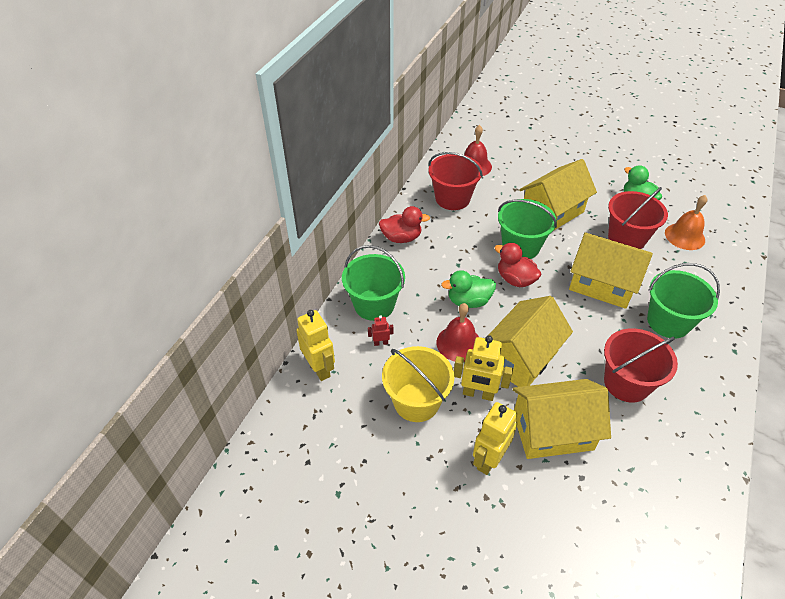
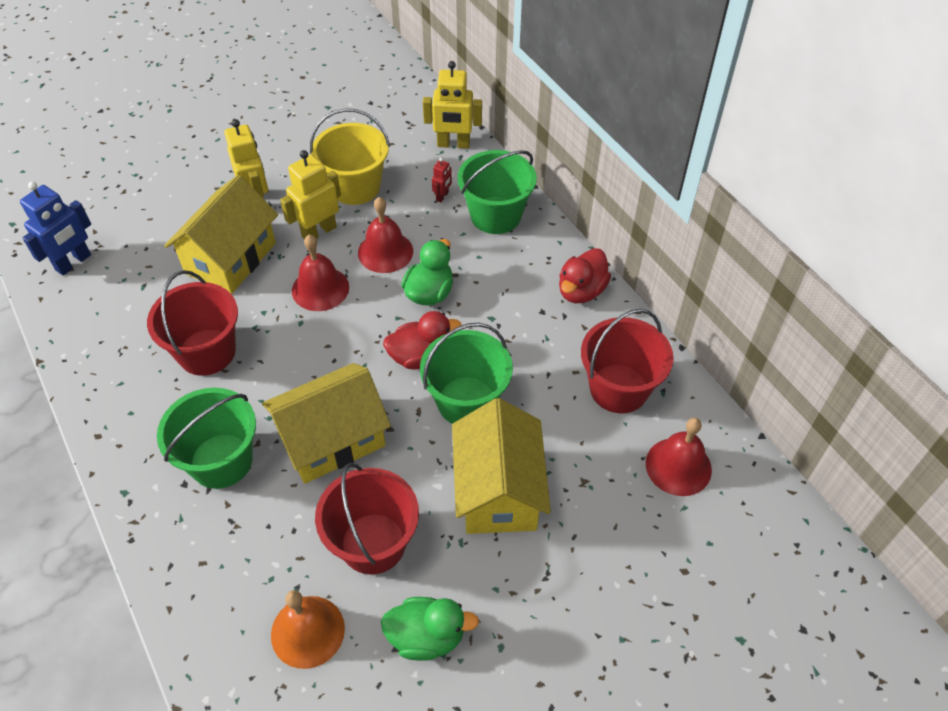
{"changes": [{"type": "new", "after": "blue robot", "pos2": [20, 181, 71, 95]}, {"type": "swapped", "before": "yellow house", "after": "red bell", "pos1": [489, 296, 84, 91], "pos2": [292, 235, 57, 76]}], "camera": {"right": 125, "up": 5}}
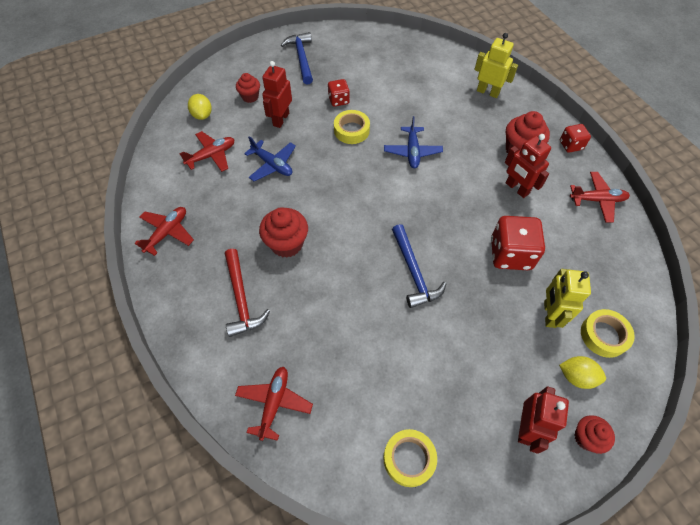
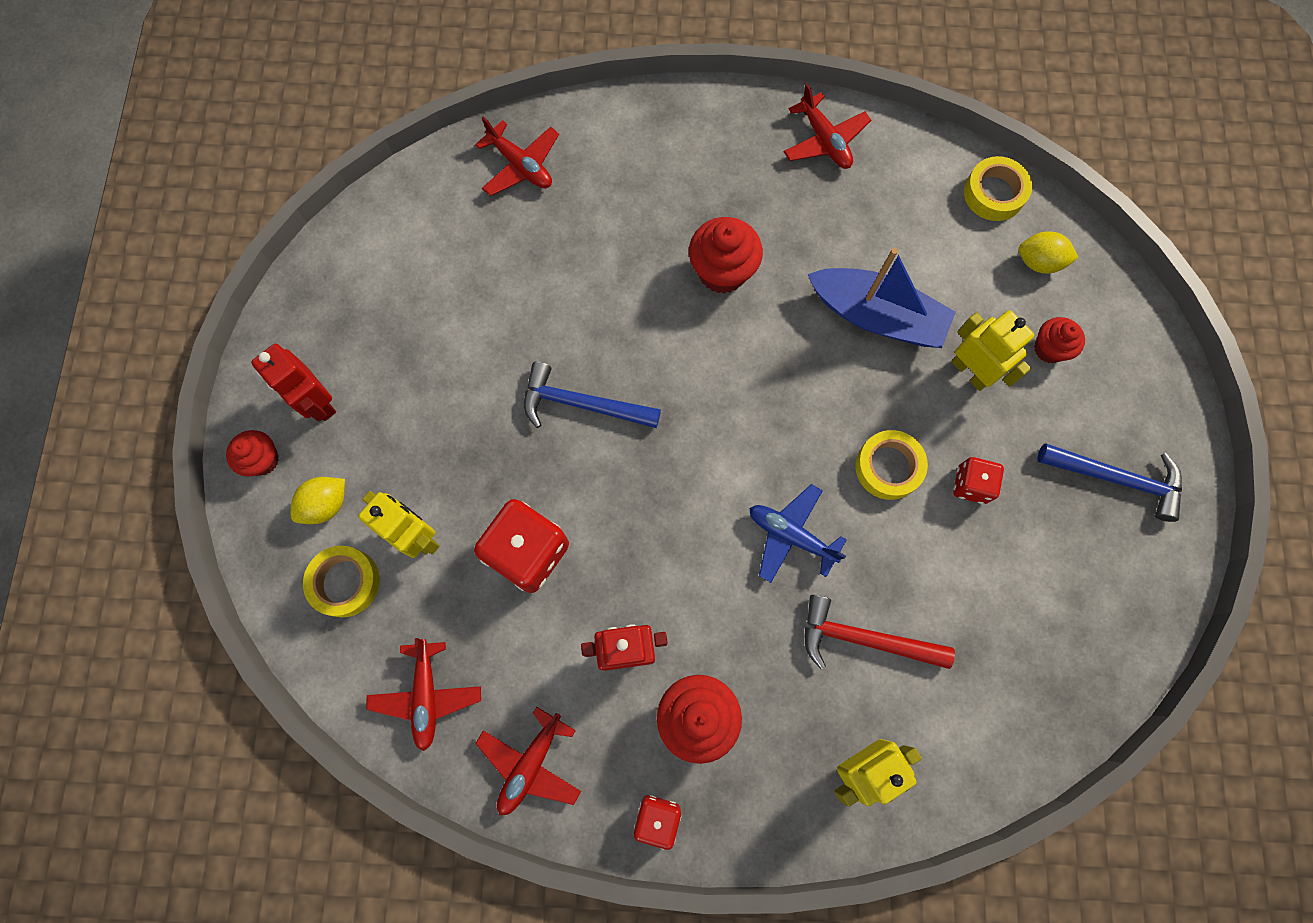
{"changes": [{"type": "shifted", "before": "red plane", "pos1": [179, 131, 56, 41], "pos2": [367, 638, 114, 113]}, {"type": "shifted", "before": "red hammer", "pos1": [225, 249, 45, 88], "pos2": [805, 595, 150, 74]}, {"type": "swapped", "before": "blue plane", "after": "blue boat", "pos1": [244, 136, 52, 45], "pos2": [807, 248, 149, 100]}, {"type": "repainted", "before": "red robot", "after": "yellow robot", "pos1": [262, 61, 30, 67], "pos2": [951, 310, 83, 81]}, {"type": "shifted", "before": "yellow tape", "pos1": [383, 429, 54, 58], "pos2": [964, 156, 68, 65]}], "camera": {"right": 120, "up": 15}}
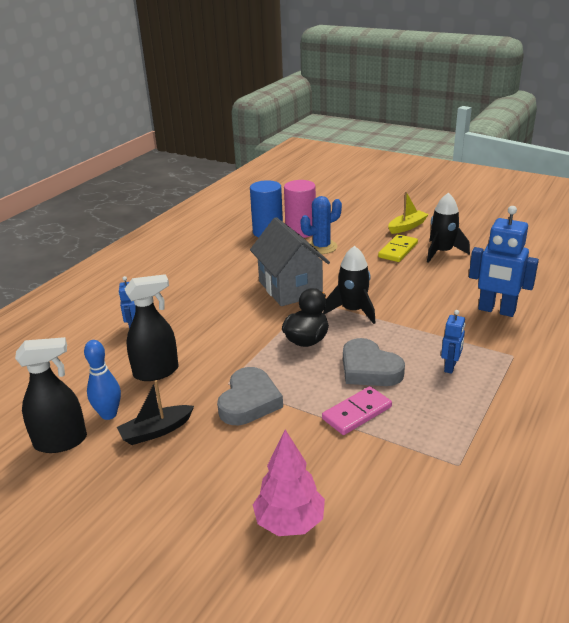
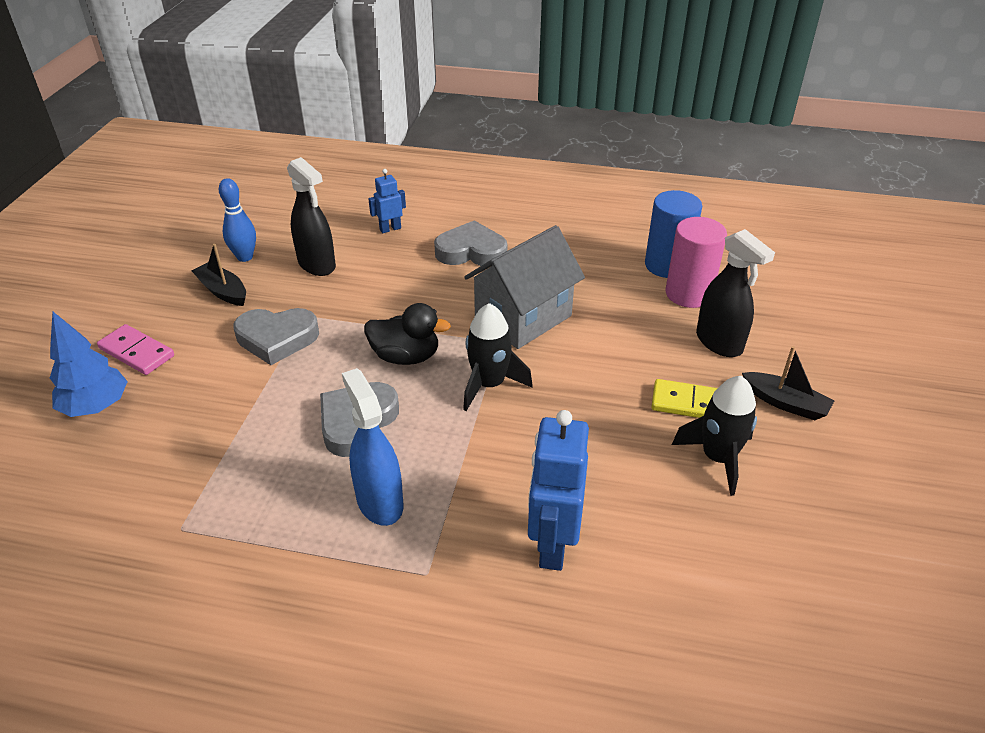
{"changes": [{"type": "repainted", "before": "pink tree", "after": "blue tree", "pos1": [253, 430, 72, 106], "pos2": [50, 311, 78, 106]}, {"type": "shifted", "before": "pink domino", "pos1": [322, 386, 70, 49], "pos2": [97, 324, 77, 51]}, {"type": "swapped", "before": "blue robot", "after": "blue spray bottle", "pos1": [441, 310, 24, 64], "pos2": [342, 368, 61, 158]}, {"type": "new", "after": "grey heart", "pos2": [434, 220, 73, 46]}, {"type": "shifted", "before": "black spray bottle", "pos1": [15, 337, 72, 116], "pos2": [696, 229, 79, 128]}, {"type": "repainted", "before": "yellow boat", "after": "black boat", "pos1": [388, 191, 41, 43], "pos2": [742, 346, 92, 74]}, {"type": "gone", "before": "blue cactus", "pos1": [301, 196, 41, 58]}], "camera": {"right": 70, "up": 10}}
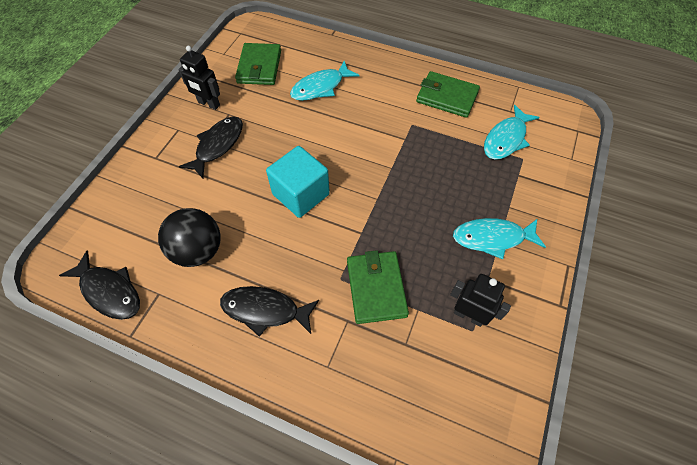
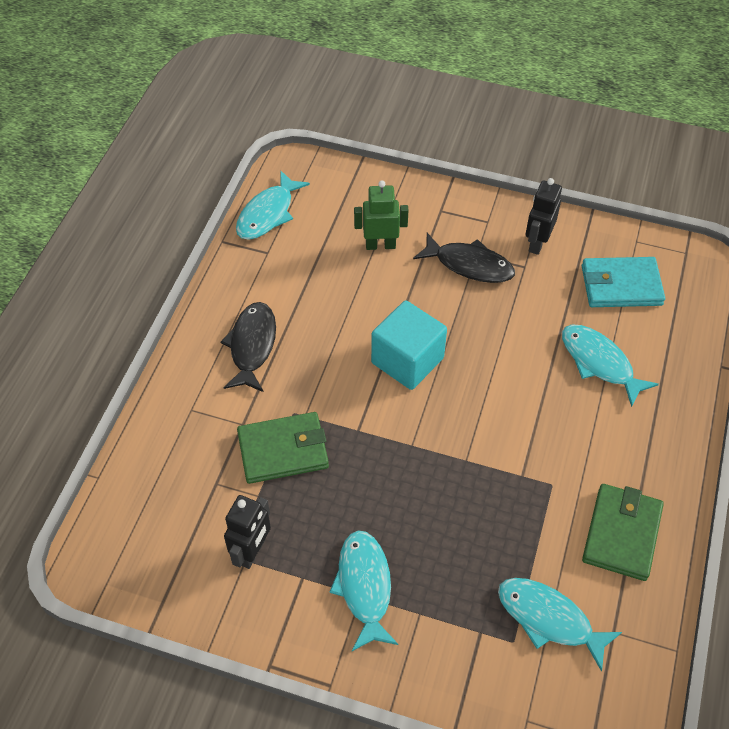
{"changes": [{"type": "repainted", "before": "black fish", "after": "turquoise fish", "pos1": [59, 251, 81, 69], "pos2": [236, 170, 74, 70]}, {"type": "new", "after": "green robot", "pos2": [354, 180, 55, 70]}, {"type": "repainted", "before": "green wallet", "after": "turquoise wallet", "pos1": [235, 43, 46, 42], "pos2": [582, 257, 83, 50]}, {"type": "gone", "before": "black ball", "pos1": [158, 208, 63, 59]}], "camera": {"right": 85, "up": -5}}
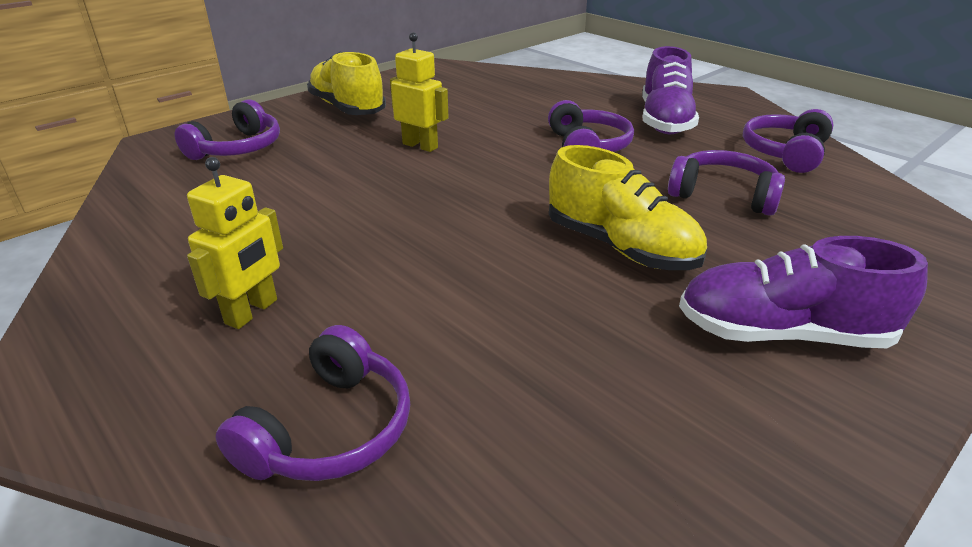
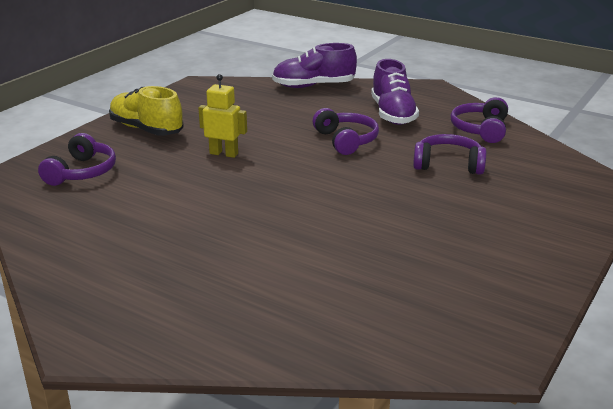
{"changes": [{"type": "shifted", "before": "purple shoe", "pos1": [679, 236, 249, 112], "pos2": [272, 43, 85, 45]}, {"type": "gone", "before": "yellow robot", "pos1": [187, 157, 96, 172]}, {"type": "gone", "before": "purple headphones", "pos1": [215, 325, 195, 156]}, {"type": "gone", "before": "yellow shoe", "pos1": [549, 145, 158, 125]}], "camera": {"right": -15, "up": -5}}
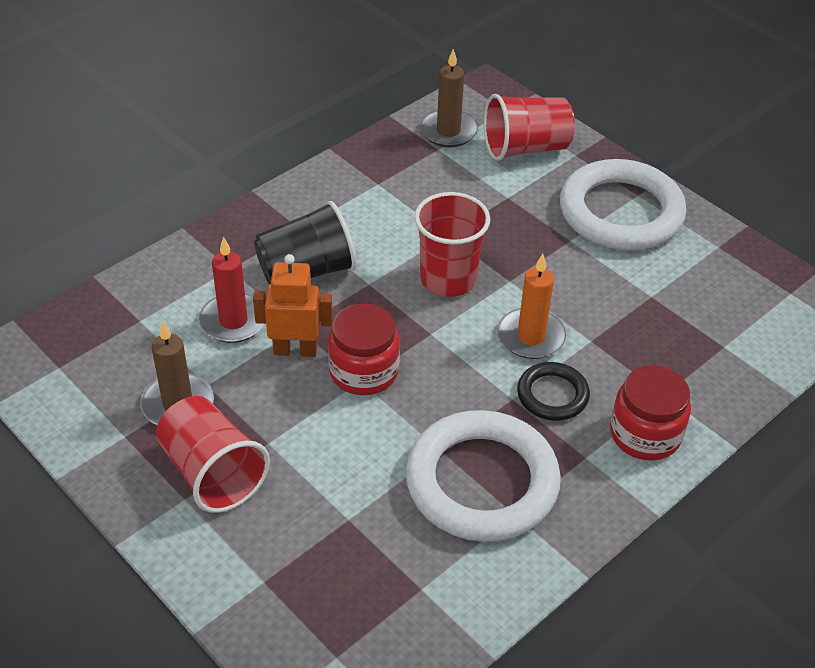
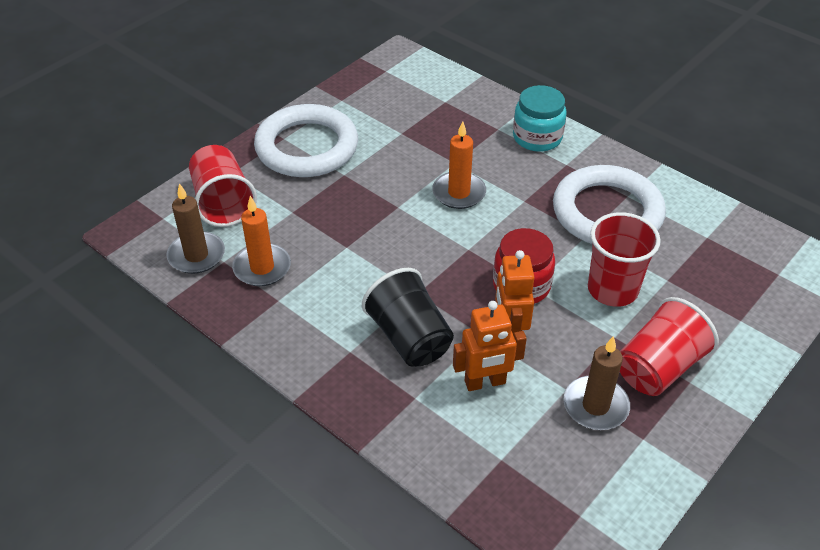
{"changes": [{"type": "new", "after": "orange candle", "pos2": [232, 196, 59, 90]}, {"type": "swapped", "before": "red candle", "after": "orange robot", "pos1": [199, 237, 66, 106], "pos2": [453, 301, 74, 90]}, {"type": "repainted", "before": "red jar", "after": "turquoise jar", "pos1": [610, 365, 81, 96], "pos2": [513, 85, 54, 67]}, {"type": "shifted", "before": "red cup", "pos1": [414, 192, 76, 105], "pos2": [588, 212, 73, 95]}, {"type": "gone", "before": "black ring", "pos1": [517, 362, 73, 59]}], "camera": {"right": -95, "up": 0}}
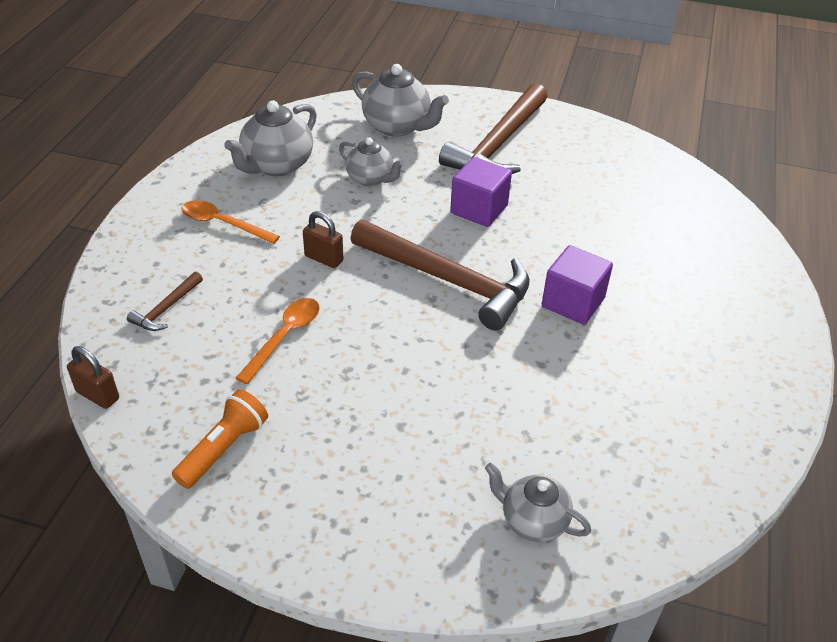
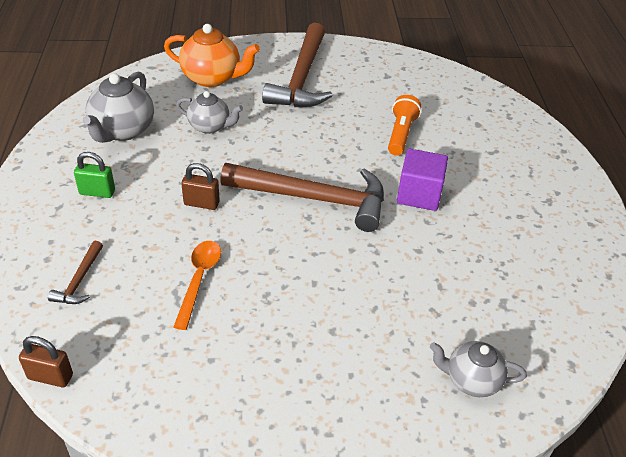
{"changes": [{"type": "swapped", "before": "orange spoon", "after": "green padlock", "pos1": [181, 200, 99, 44], "pos2": [74, 152, 41, 46]}, {"type": "repainted", "before": "grey teapot", "after": "orange teapot", "pos1": [352, 64, 97, 73], "pos2": [164, 24, 96, 63]}, {"type": "shifted", "before": "orange flashlight", "pos1": [172, 389, 96, 100], "pos2": [388, 95, 33, 61]}, {"type": "gone", "before": "purple cube", "pos1": [450, 157, 62, 70]}], "camera": {"right": -20, "up": 0}}
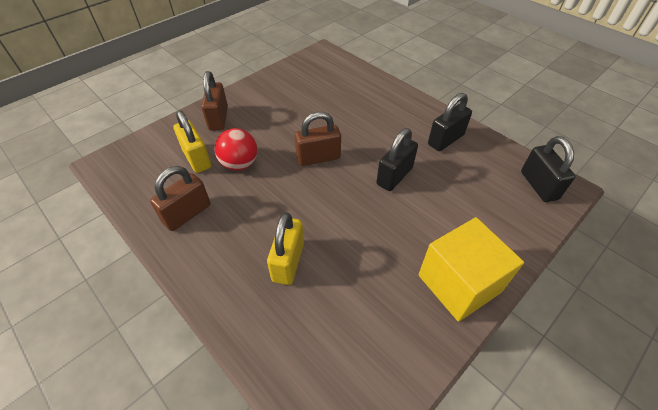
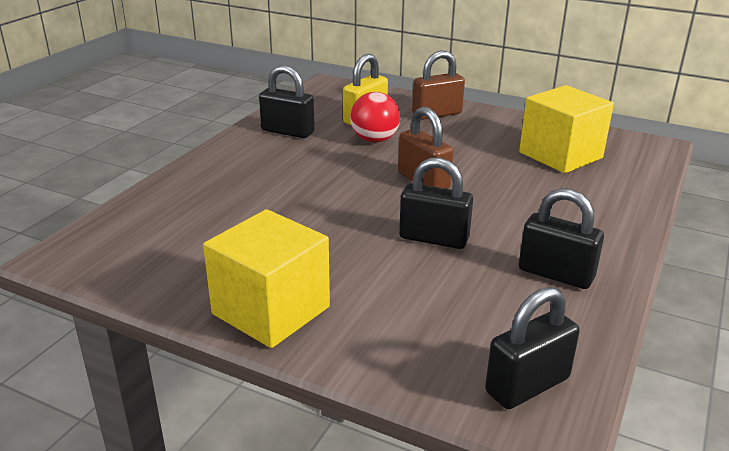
{"changes": [{"type": "repainted", "before": "brown padlock", "after": "black padlock", "pos1": [150, 166, 60, 65], "pos2": [259, 65, 56, 73]}, {"type": "new", "after": "yellow cube", "pos2": [519, 85, 95, 88]}, {"type": "gone", "before": "yellow padlock", "pos1": [267, 212, 37, 73]}], "camera": {"right": 70, "up": -20}}
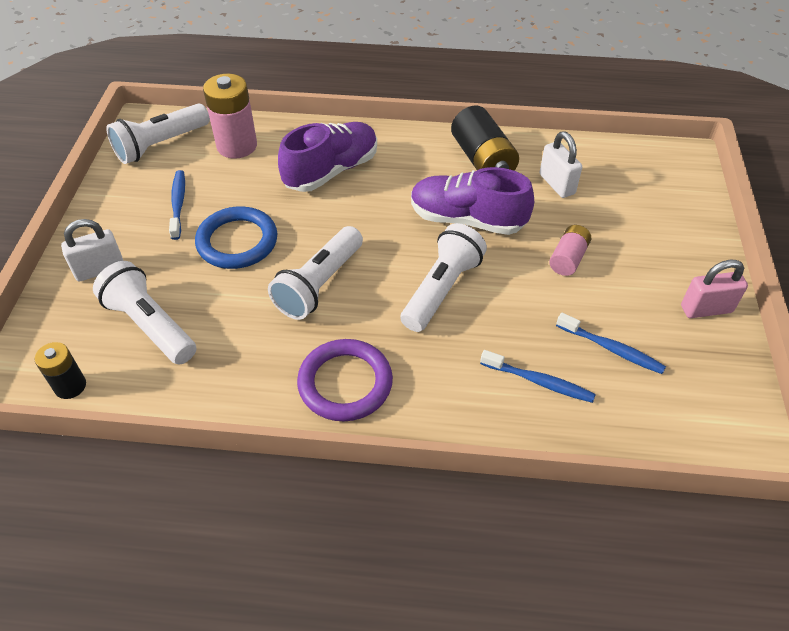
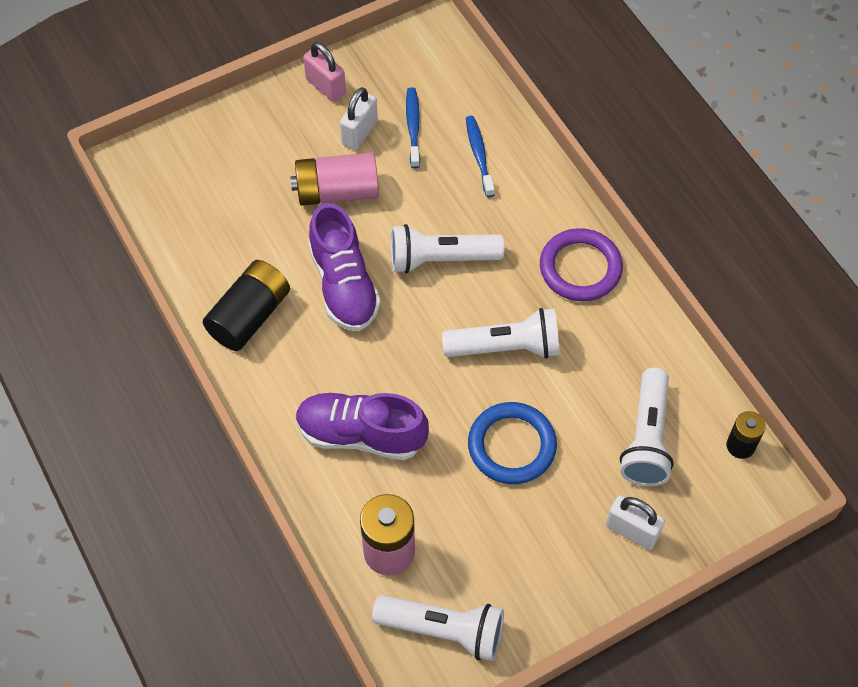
{"changes": [{"type": "scaled", "before": "pink battery", "pos1": [549, 225, 42, 51], "pos2": [290, 152, 89, 54], "scale": 1.71}, {"type": "shifted", "before": "white padlock", "pos1": [540, 131, 42, 67], "pos2": [340, 87, 38, 63]}, {"type": "gone", "before": "blue toothbrush", "pos1": [169, 170, 16, 70]}], "camera": {"right": -125, "up": 10}}
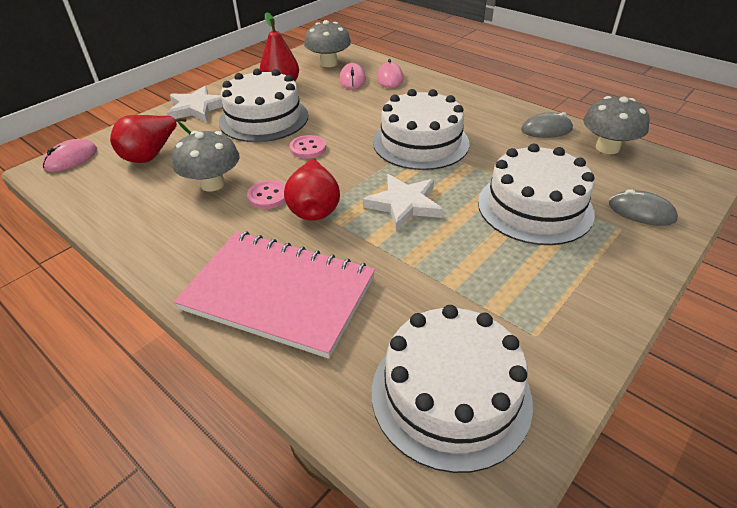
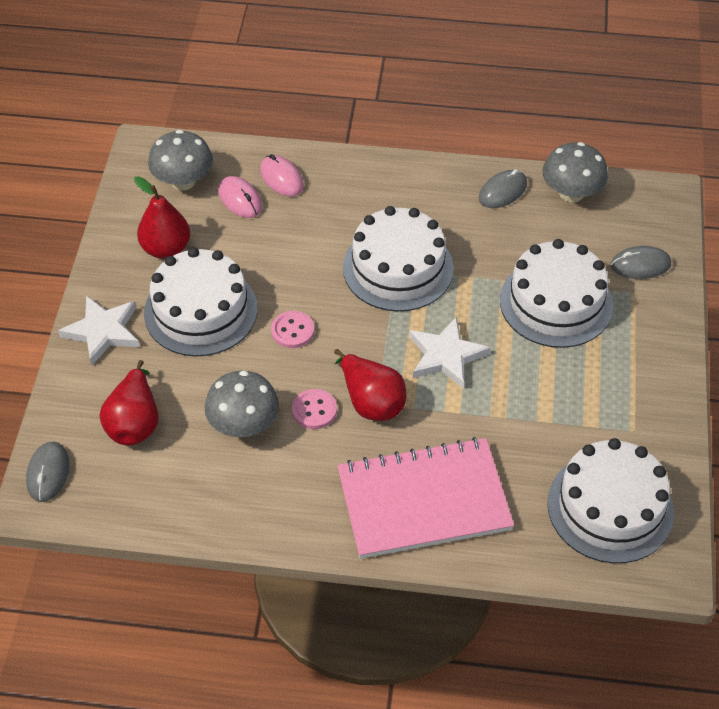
{"changes": [{"type": "repainted", "before": "pink mouse", "after": "grey mouse", "pos1": [42, 139, 55, 33], "pos2": [26, 441, 43, 61]}], "camera": {"right": -35, "up": 10}}
